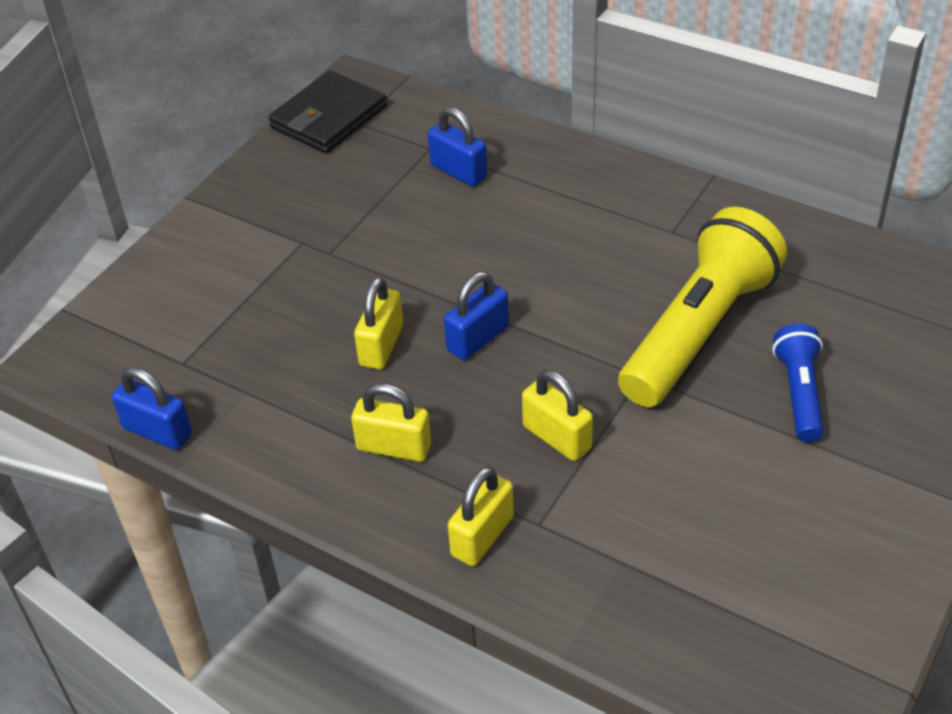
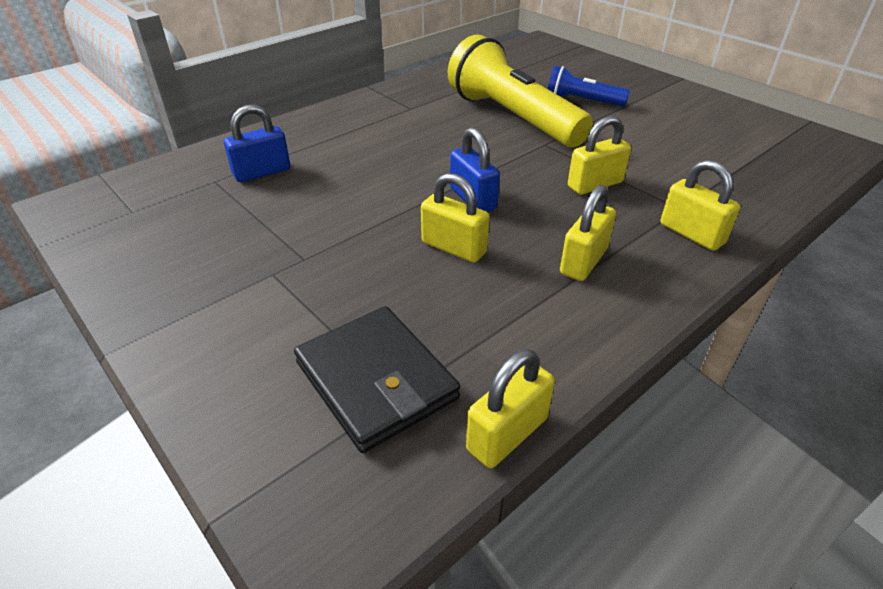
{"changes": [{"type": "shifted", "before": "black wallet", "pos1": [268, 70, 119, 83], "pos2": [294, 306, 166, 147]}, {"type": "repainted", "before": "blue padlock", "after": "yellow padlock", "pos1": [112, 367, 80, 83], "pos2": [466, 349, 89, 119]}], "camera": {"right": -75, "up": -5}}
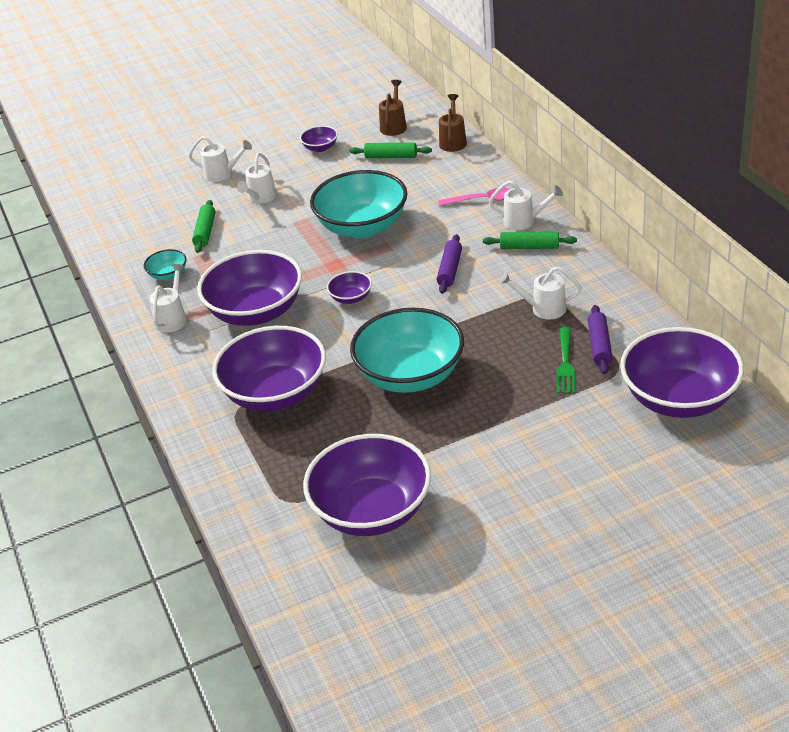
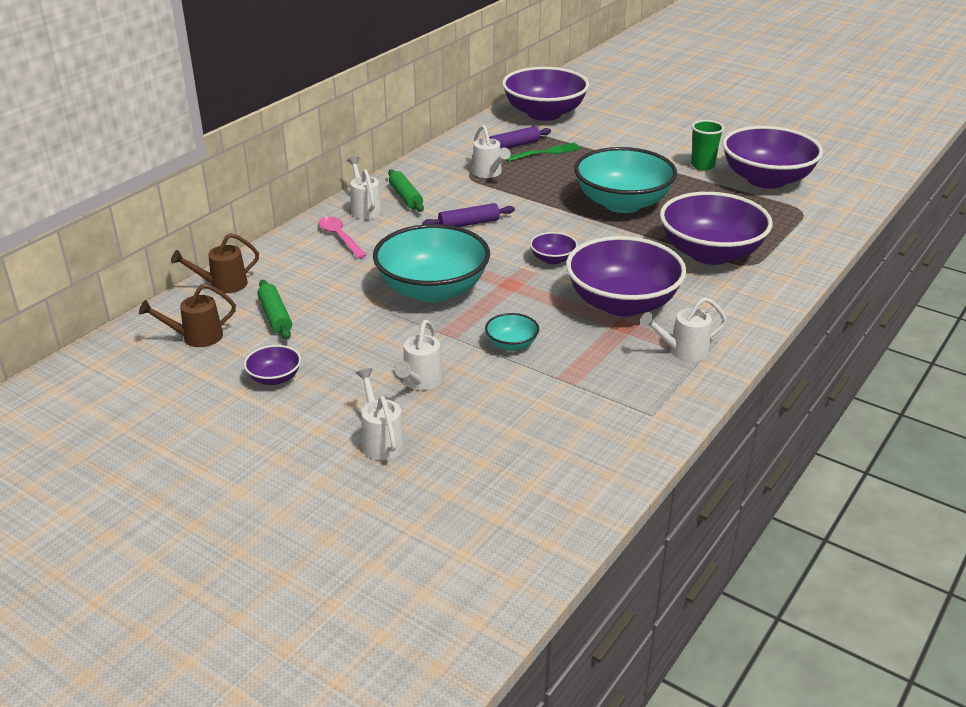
{"changes": [{"type": "rotated", "before": "white watering can", "pos1": [237, 153, 40, 51], "pos2": [395, 320, 48, 70], "turn": 120}, {"type": "shifted", "before": "turquoise bowl", "pos1": [144, 249, 43, 31], "pos2": [485, 313, 54, 38]}, {"type": "new", "after": "green cup", "pos2": [691, 120, 33, 50]}, {"type": "gone", "before": "green rolling pin", "pos1": [192, 200, 23, 53]}], "camera": {"right": -125, "up": -5}}
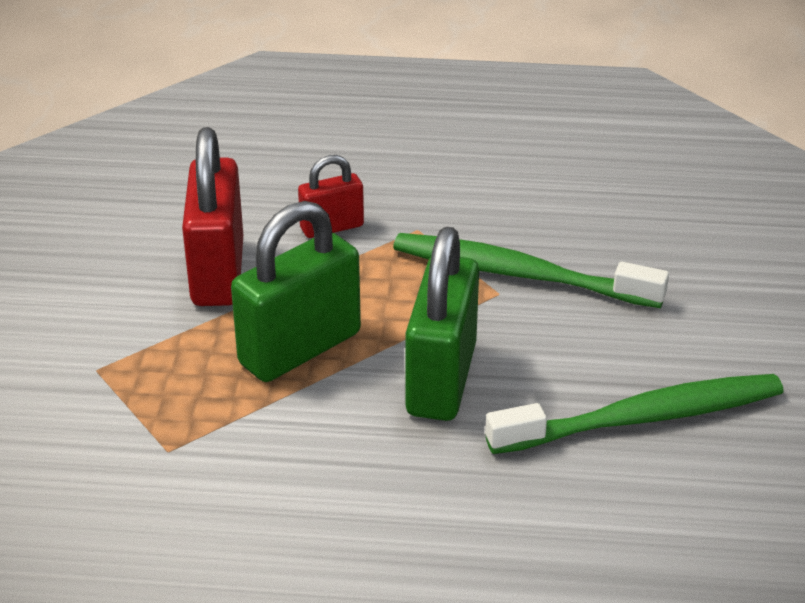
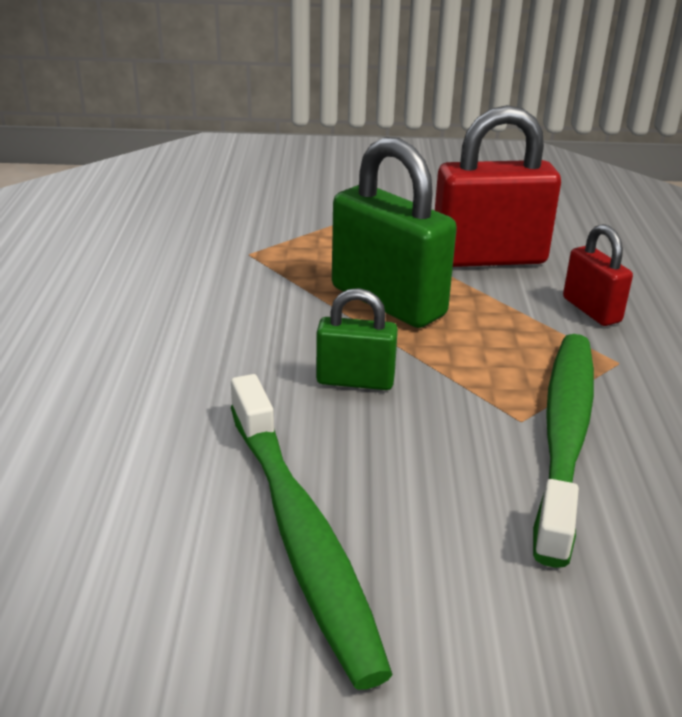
{"changes": [{"type": "scaled", "before": "green padlock", "pos1": [405, 227, 74, 194], "pos2": [316, 288, 82, 102], "scale": 0.54}], "camera": {"right": 85, "up": -5}}
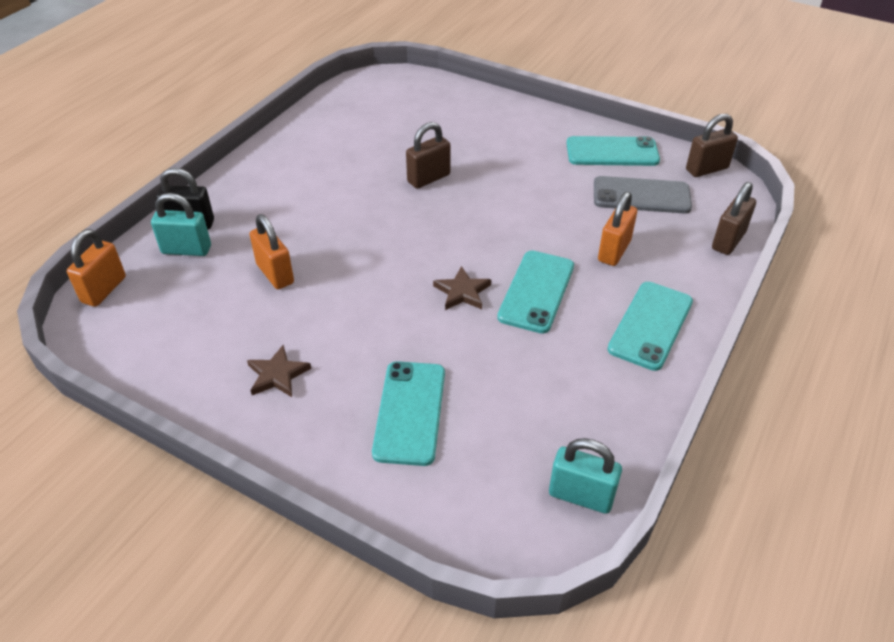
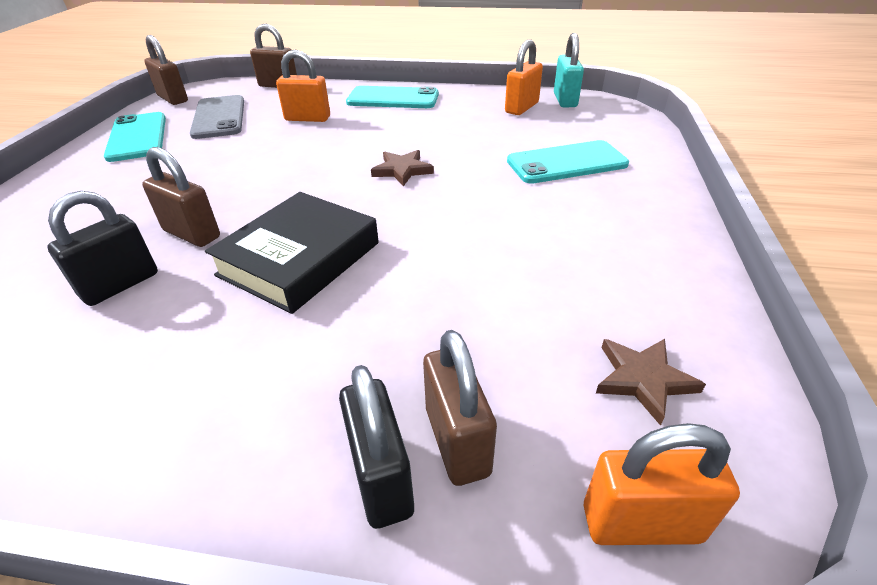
{"changes": [{"type": "new", "after": "black padlock", "pos2": [47, 191, 111, 115]}, {"type": "new", "after": "black book", "pos2": [205, 192, 174, 122]}, {"type": "repainted", "before": "turquoise padlock", "after": "brown padlock", "pos1": [151, 193, 60, 63], "pos2": [423, 330, 74, 156]}, {"type": "shifted", "before": "orange padlock", "pos1": [249, 214, 45, 75], "pos2": [505, 39, 38, 76]}, {"type": "shifted", "before": "brown star", "pos1": [247, 345, 64, 52], "pos2": [596, 339, 110, 87]}, {"type": "gone", "before": "turquoise phone", "pos1": [497, 251, 77, 83]}], "camera": {"right": -110, "up": -5}}
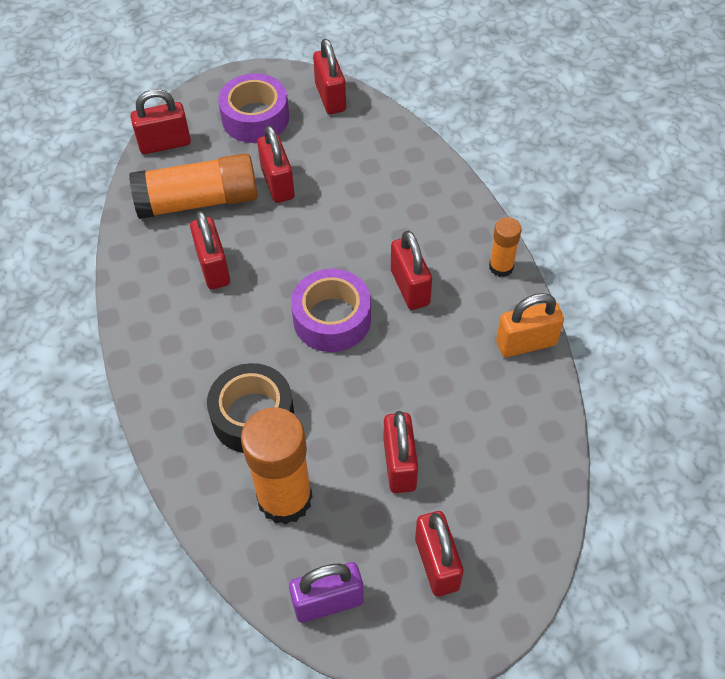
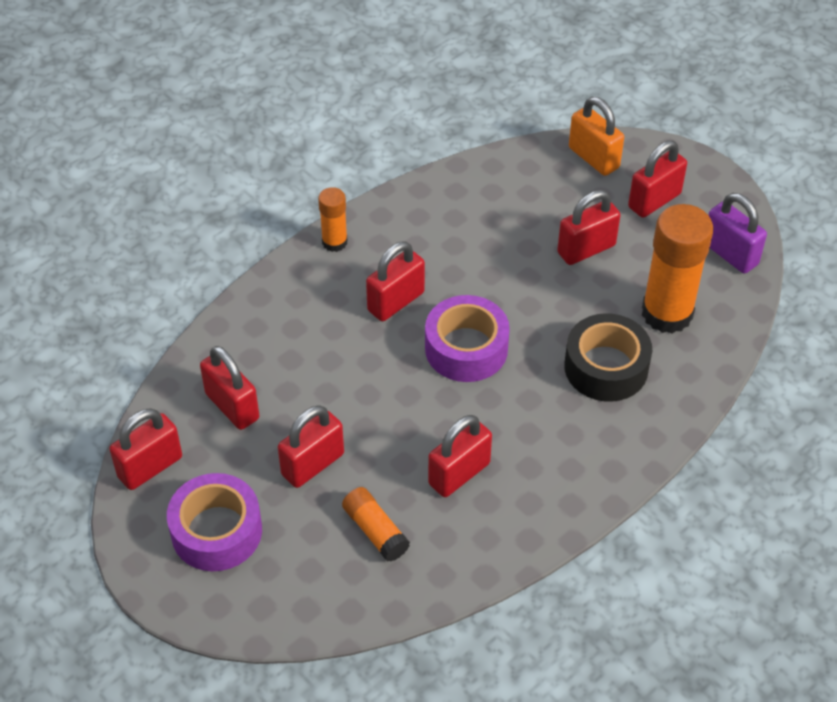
{"changes": [{"type": "shifted", "before": "red padlock", "pos1": [130, 89, 61, 65], "pos2": [200, 346, 59, 84]}, {"type": "scaled", "before": "orange glue stick", "pos1": [129, 153, 129, 66], "pos2": [342, 487, 68, 75], "scale": 0.52}, {"type": "shifted", "before": "orange padlock", "pos1": [496, 293, 68, 64], "pos2": [569, 97, 55, 79]}], "camera": {"right": -115, "up": -5}}
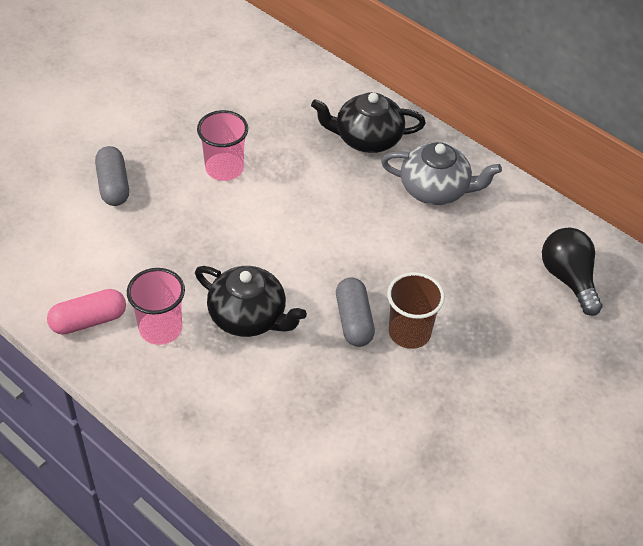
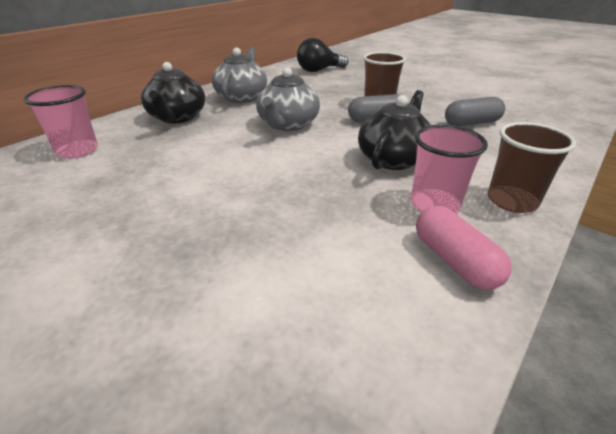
{"changes": [{"type": "shifted", "before": "pink cup", "pos1": [197, 110, 51, 71], "pos2": [24, 85, 74, 74]}, {"type": "new", "after": "grey teapot", "pos2": [256, 67, 64, 64]}, {"type": "shifted", "before": "grey capsule", "pos1": [95, 146, 34, 60], "pos2": [445, 97, 60, 29]}, {"type": "new", "after": "brown cup", "pos2": [488, 122, 88, 91]}], "camera": {"right": -90, "up": -15}}
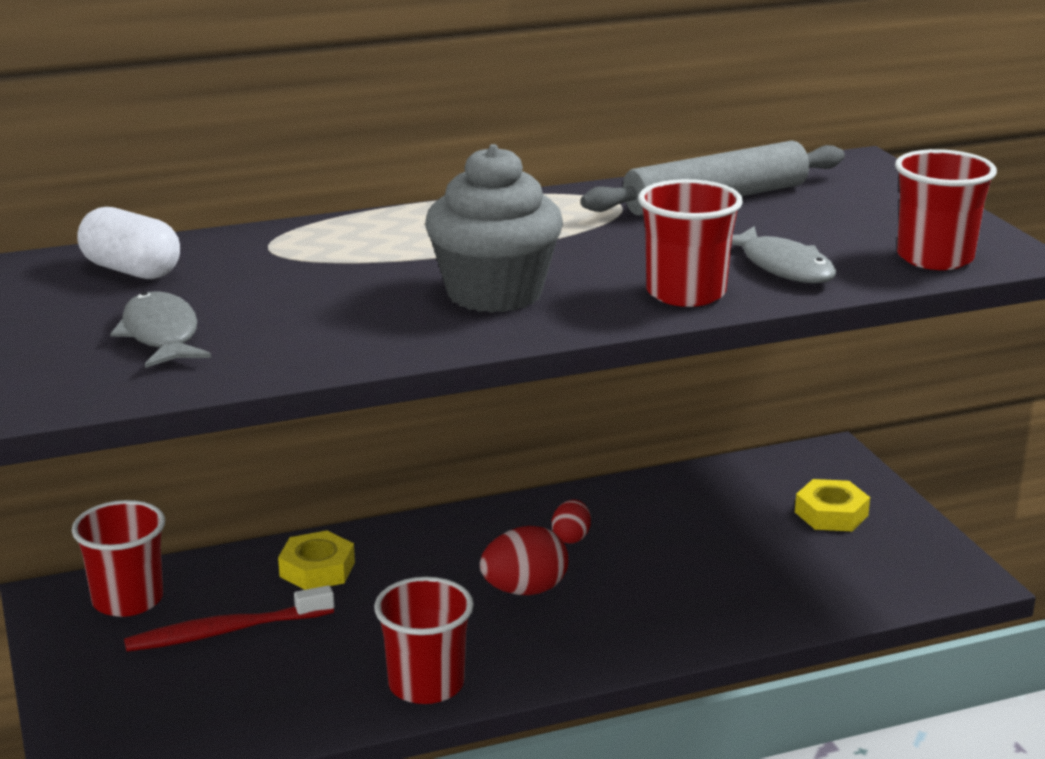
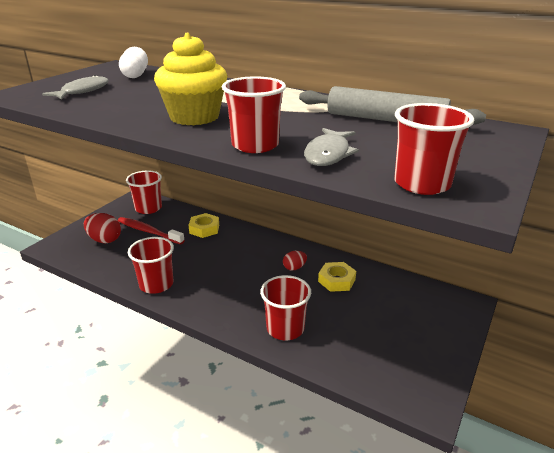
{"changes": [{"type": "shifted", "before": "red egg", "pos1": [480, 526, 88, 69], "pos2": [84, 213, 37, 31]}, {"type": "repainted", "before": "grey cupcake", "after": "yellow cupcake", "pos1": [425, 144, 138, 169], "pos2": [154, 33, 73, 92]}, {"type": "new", "after": "red cup", "pos2": [260, 275, 51, 65]}, {"type": "shifted", "before": "yellow nut", "pos1": [795, 479, 75, 52], "pos2": [318, 262, 38, 30]}], "camera": {"right": 50, "up": 5}}
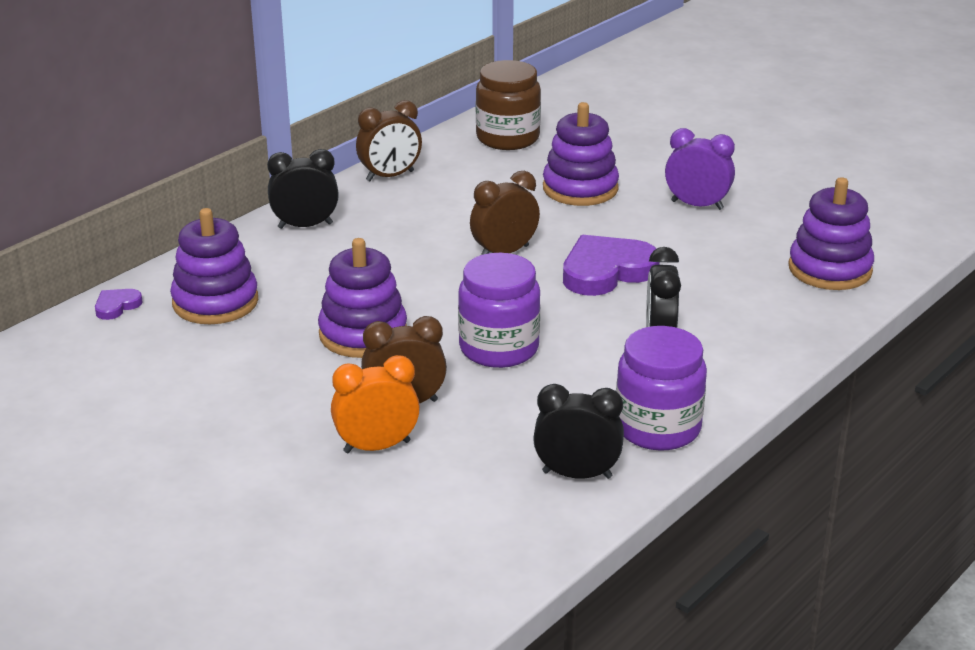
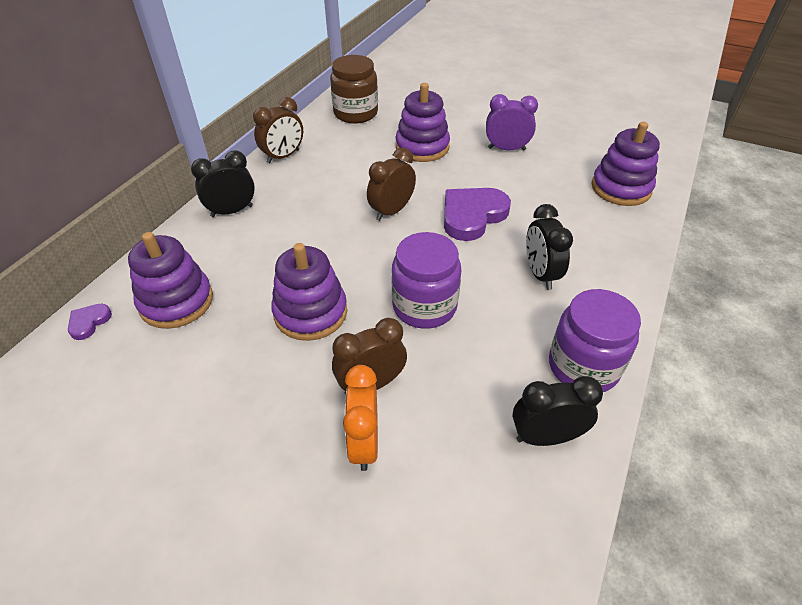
{"changes": [{"type": "rotated", "before": "orange clock", "pos1": [331, 355, 89, 98], "pos2": [343, 365, 35, 106], "turn": -60}], "camera": {"right": -15, "up": 15}}
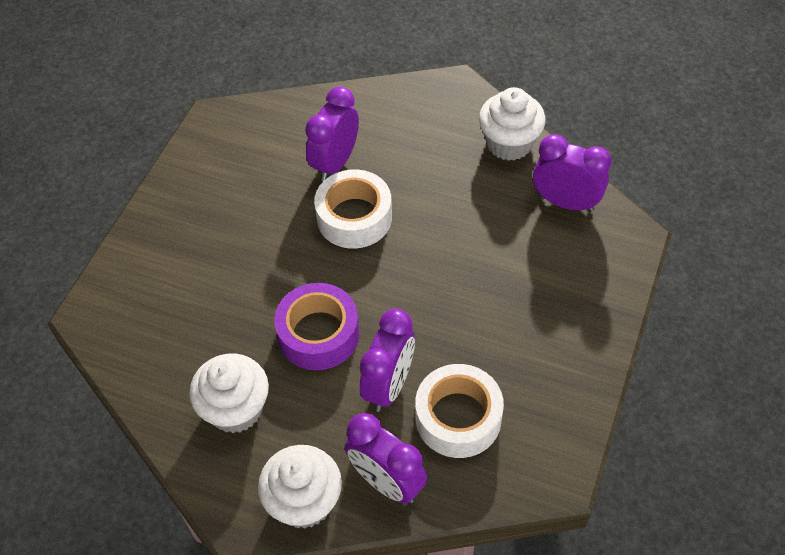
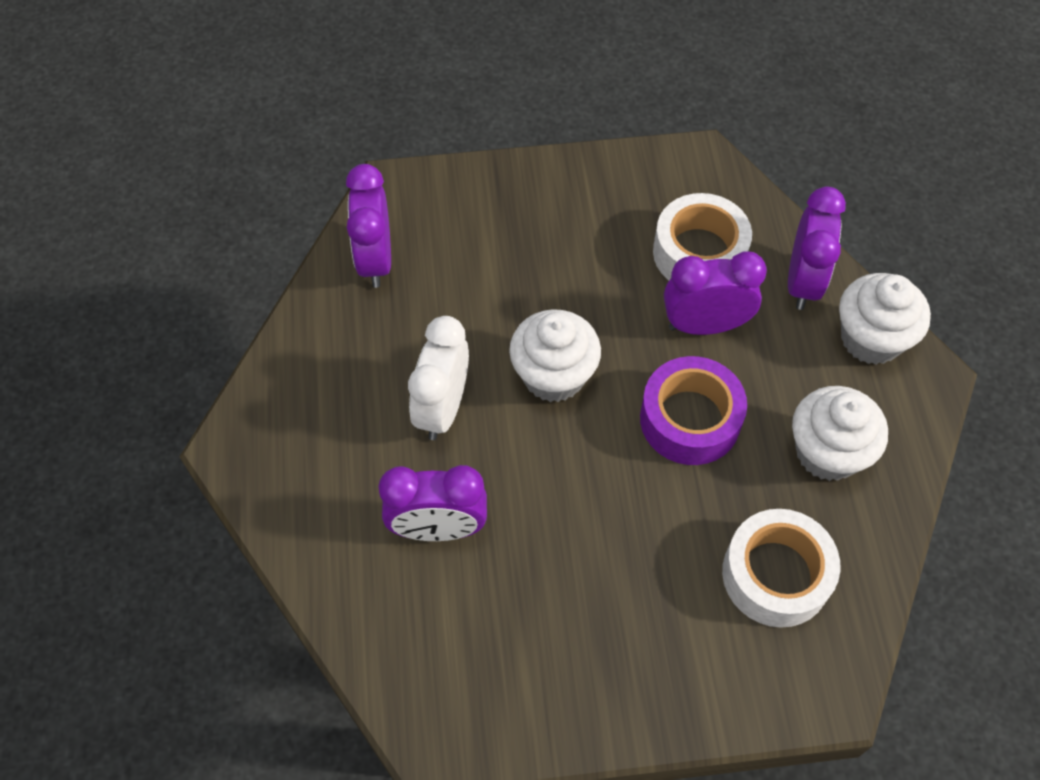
{"changes": [{"type": "new", "after": "white clock", "pos2": [408, 316, 61, 124]}, {"type": "shifted", "before": "white cupcake", "pos1": [479, 87, 67, 74], "pos2": [509, 309, 92, 93]}, {"type": "shifted", "before": "white tape", "pos1": [314, 169, 78, 80], "pos2": [722, 509, 118, 119]}], "camera": {"right": -120, "up": 5}}
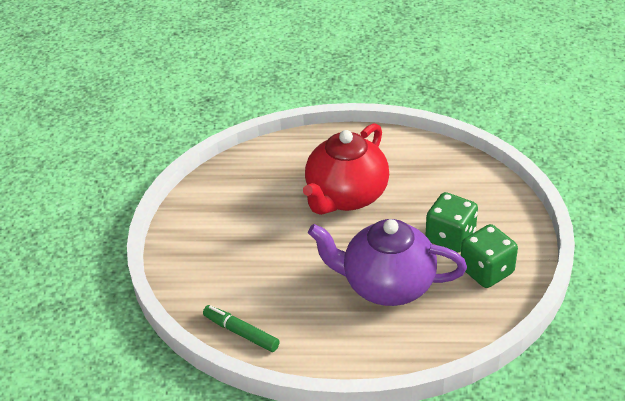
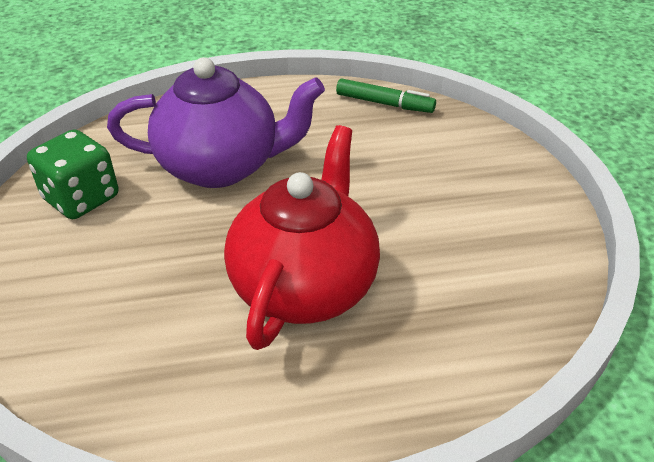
{"changes": [{"type": "gone", "before": "green dice", "pos1": [425, 192, 53, 60]}], "camera": {"right": 165, "up": 0}}
